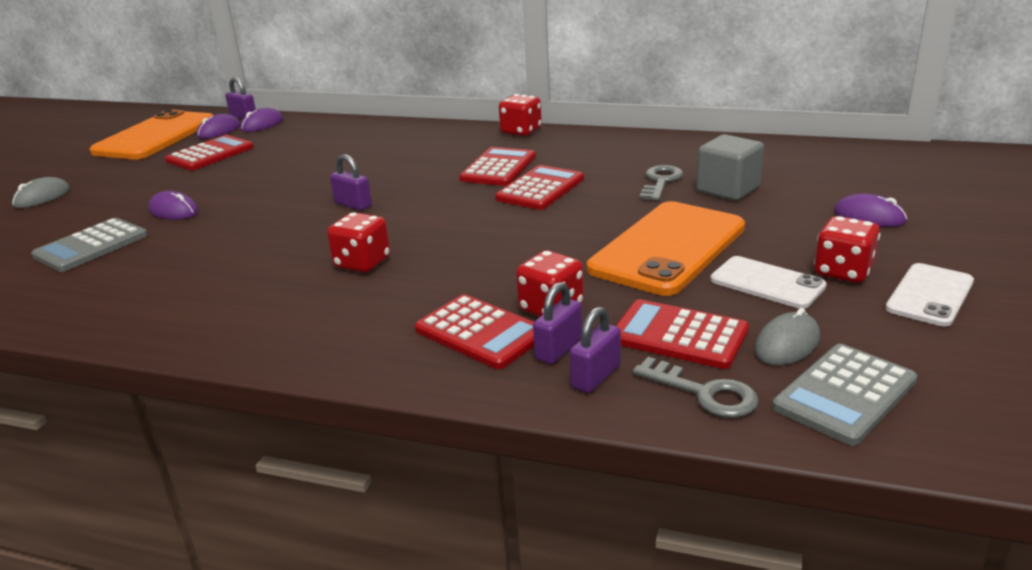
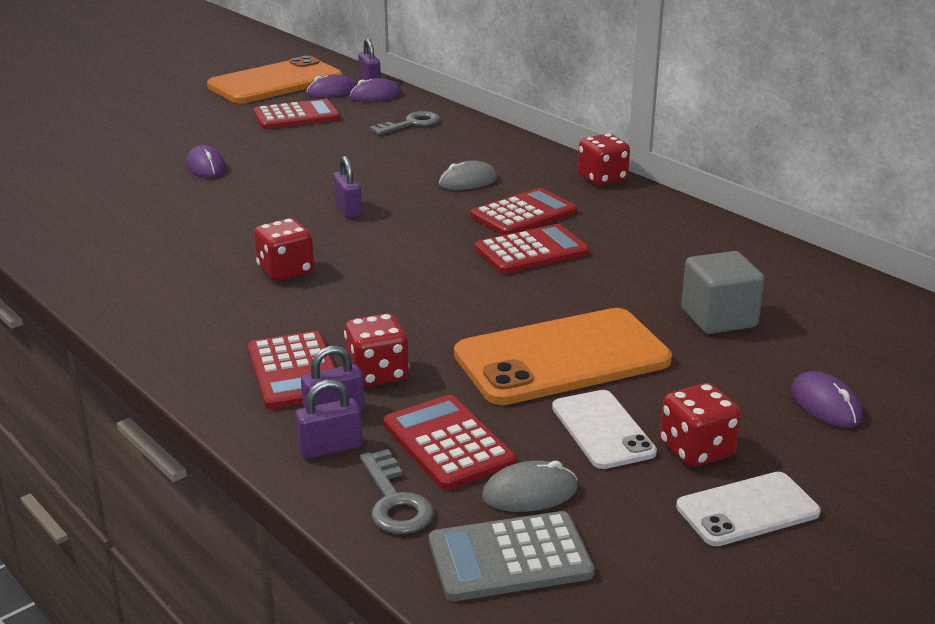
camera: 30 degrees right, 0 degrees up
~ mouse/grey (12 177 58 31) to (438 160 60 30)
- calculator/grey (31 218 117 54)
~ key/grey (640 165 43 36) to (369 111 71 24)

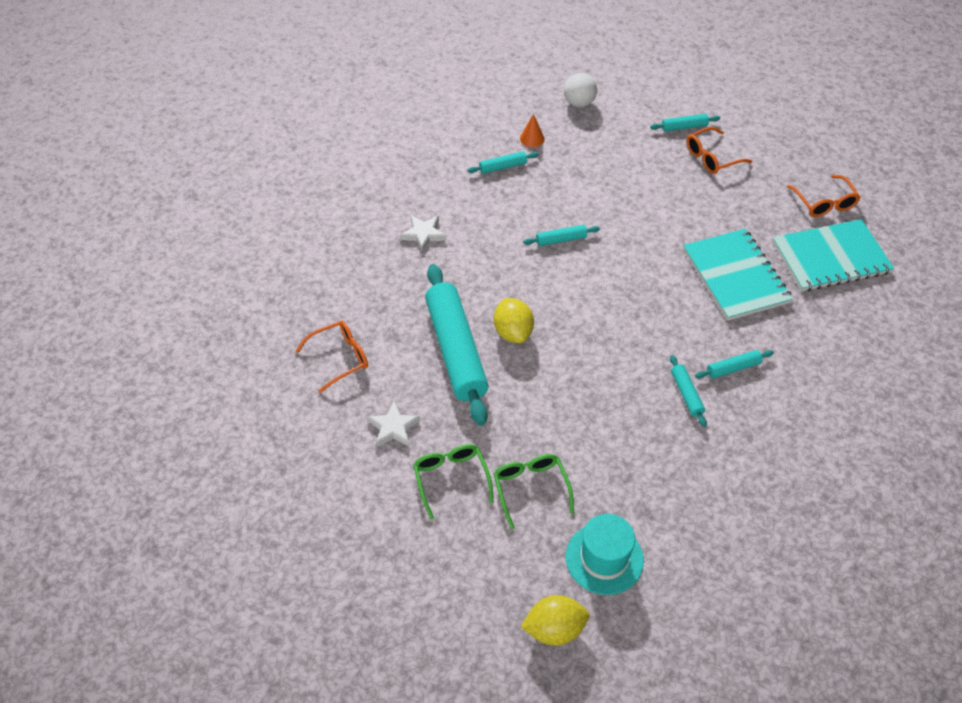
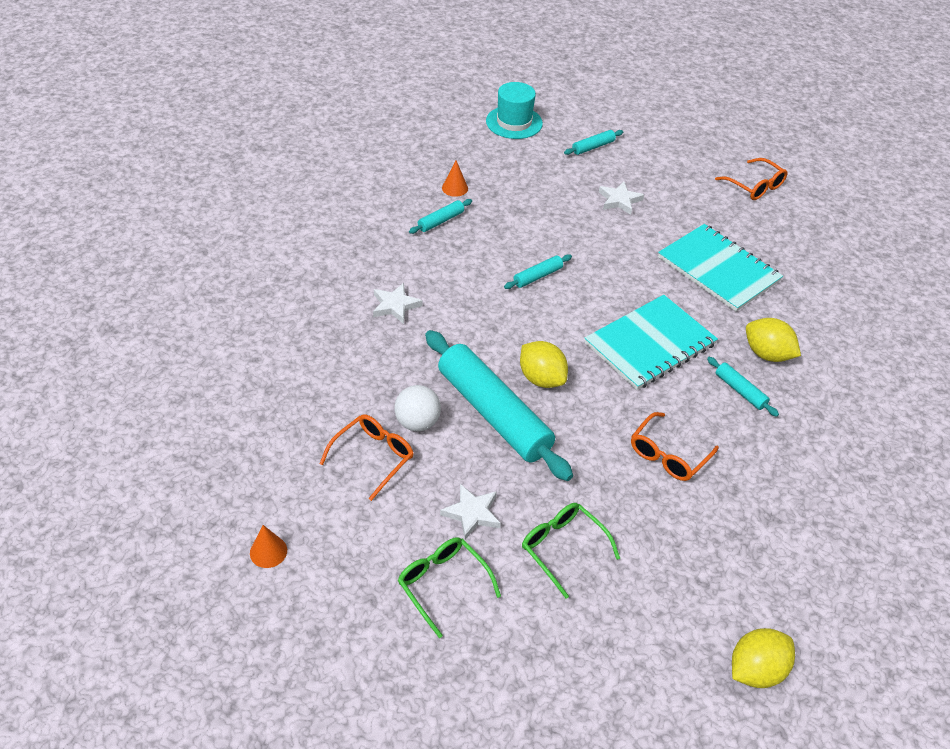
camera: 25 degrees left, 5 degrees down
~ glasses/green (493 454 81 75) to (398 537 103 101)
~ ball/white (564 73 33 34) to (394 385 47 46)
~ hat/turquoise (566 514 78 81) to (486 82 57 57)
~ glasses/orange (687 127 65 47) to (631 412 88 69)
~ rolling pin/turquoise (695 350 79 29) to lemon/yellow (746 318 55 44)
~ notebook/turquoise (773 219 121 72) to (585 295 133 95)
+ cone/orange (250 525 37 43)
+ star/white (599 182 45 33)

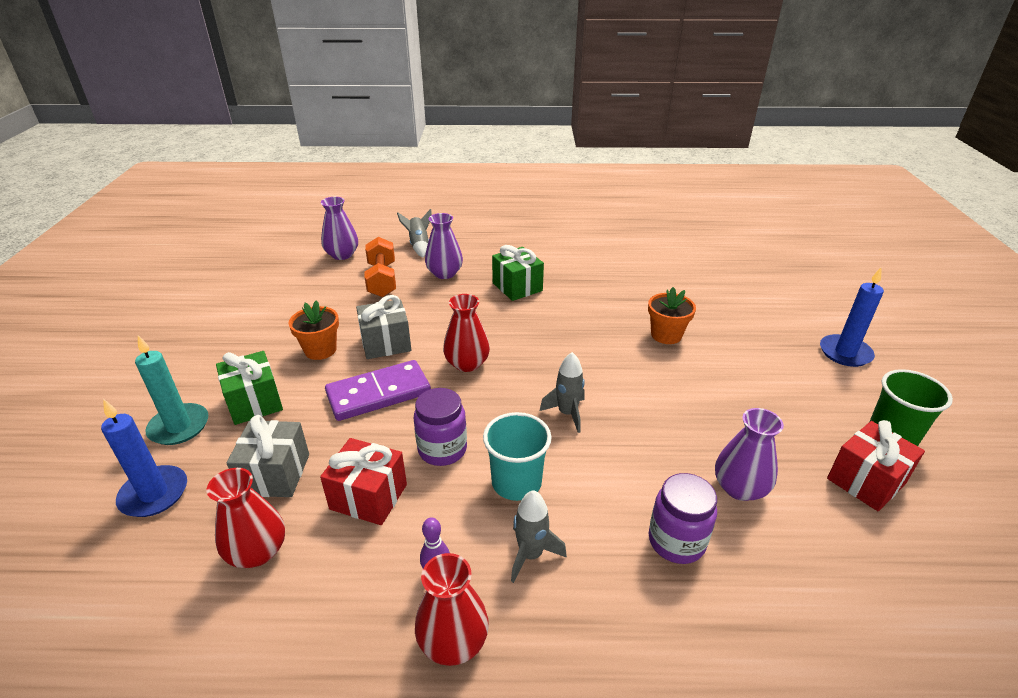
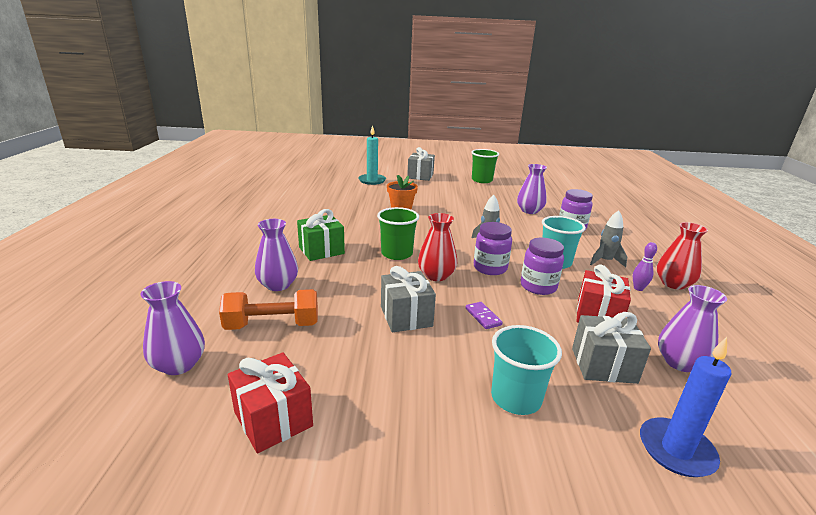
camera: 90 degrees left, 10 degrees down
~ candle/turquoise (135 335 73 110) to (358 125 28 60)
~ vase/red (207 468 78 100) to vase/purple (658 285 69 87)
~ gift/green (216 351 67 74) to cup/turquoise (491 325 71 90)
- flower pot/orange (289 300 50 60)
~ domino/purple (325 360 106 61) = (466 302 37 27) x0.44
- rocket/grey (397 209 35 49)
~ candle/blue (820 268 64 99) to gift/grey (407 147 28 34)
~ gift/red (827 420 98 91) to (228 352 85 101)
+ cup/green (377 207 42 53)
+ jar/purple (474 222 38 53)

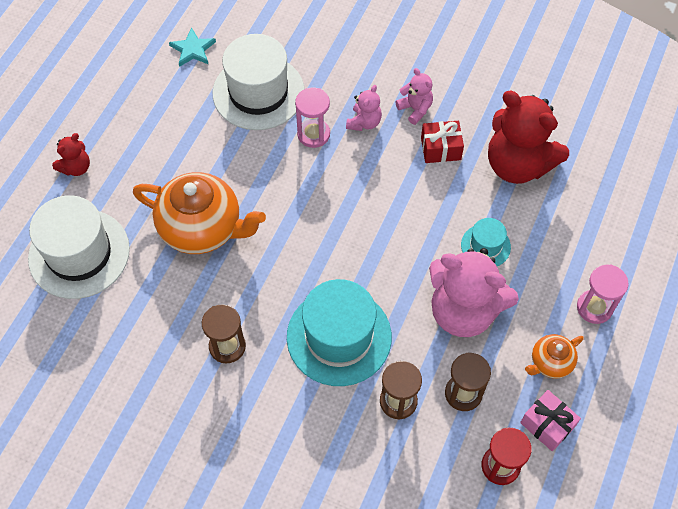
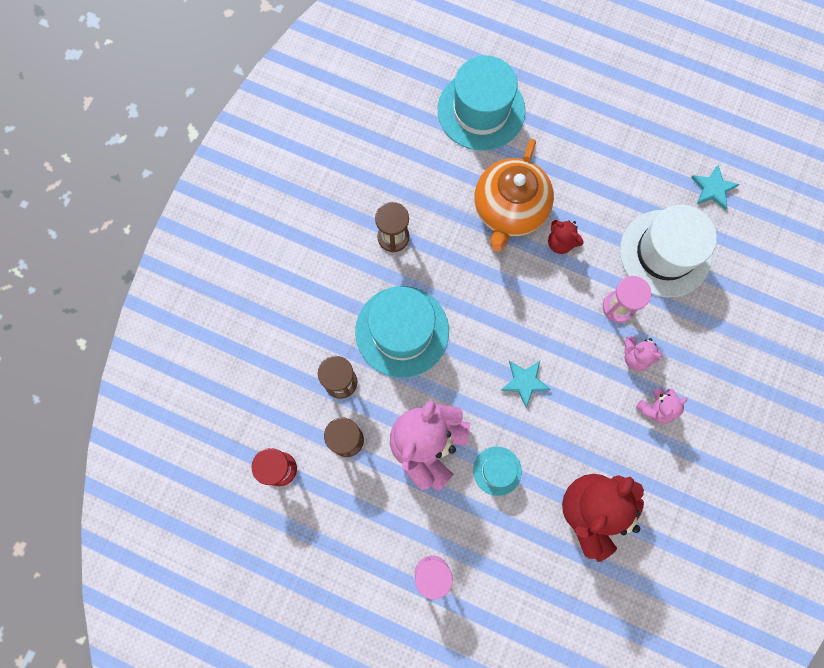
camera: 90 degrees right, 15 degrees up
~ hat/white (28 195 102 104) to hat/turquoise (438 56 87 95)
~ teddy bear/red (52 133 38 43) to (548 220 36 34)
- gift/red (421 121 43 42)
- gift/pink (520 390 61 61)
- teapot/orange (525 334 59 44)
+ star/turquoise (501 361 50 47)

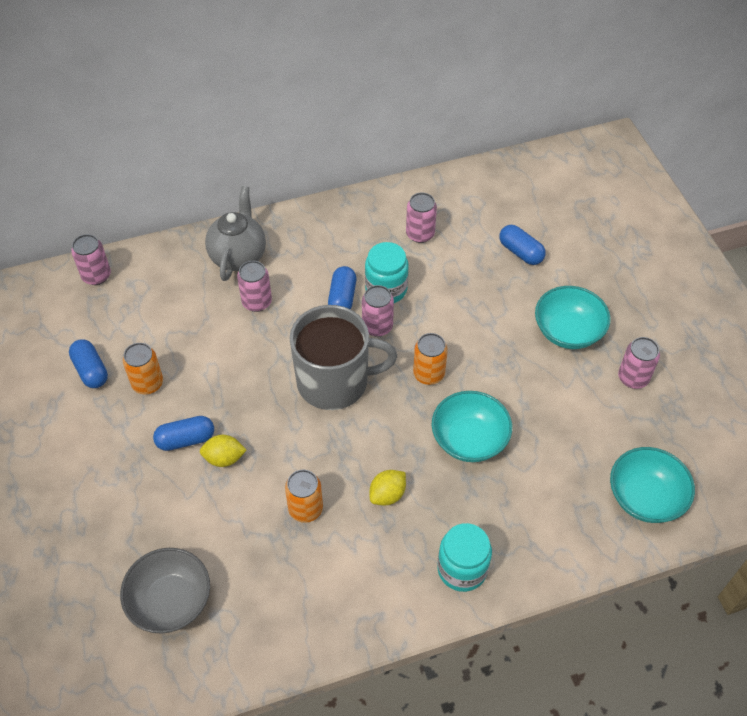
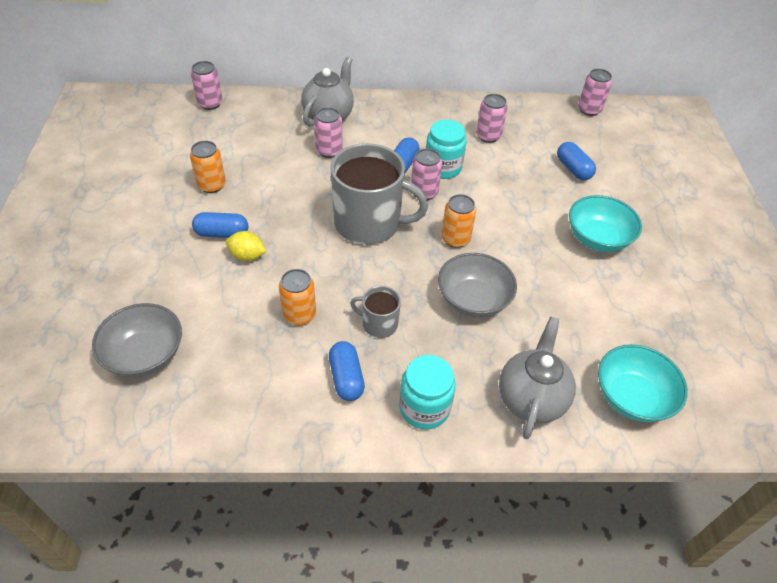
camera: 15 degrees right, 5 degrees down
~ capsule/blue (69 339 39 49) to (329 341 36 60)
~ lemon/yellow (370 470 36 36) to mug/grey (350 286 51 52)
~ bowl/turquoise (432 391 80 71) to bowl/grey (438 253 79 65)
~ can/pink (618 337 42 52) to (578 69 34 47)
+ teapot/grey (499 317 77 122)

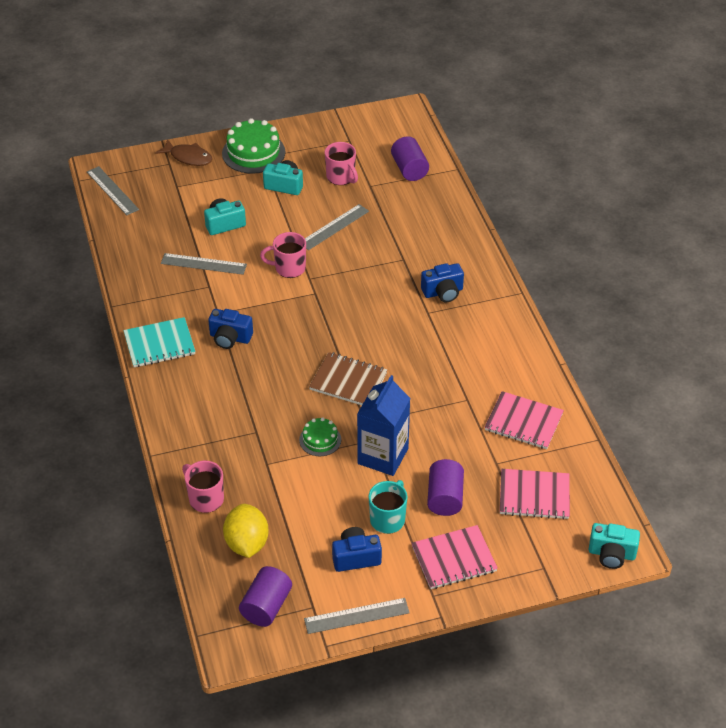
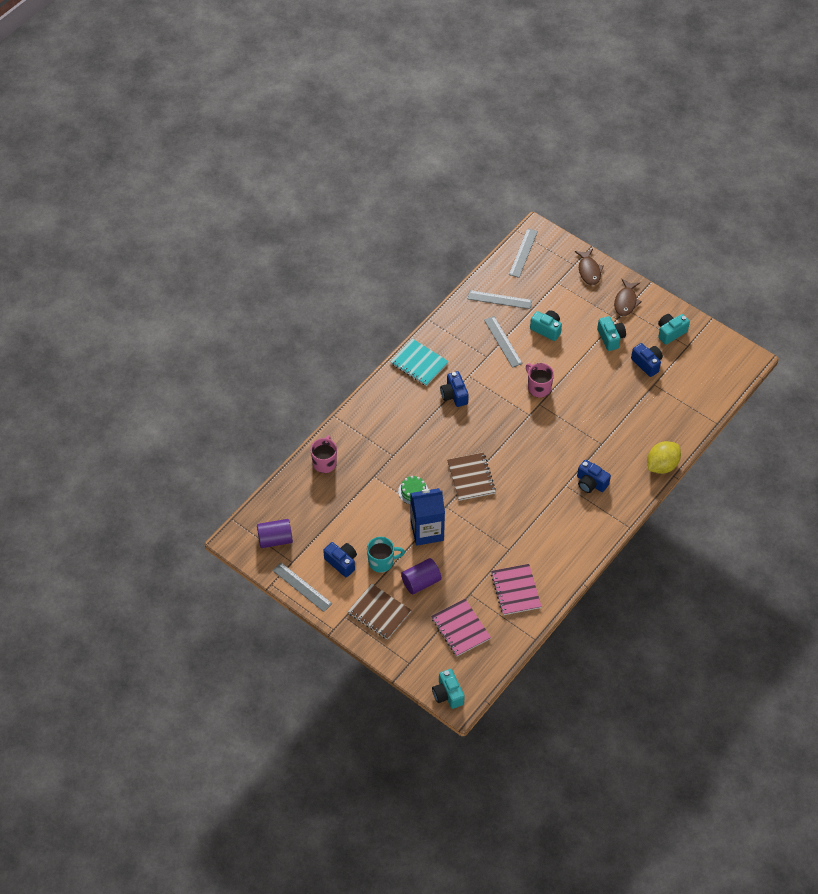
camera: 55 degrees right, 10 degrees up
~ cake/green (222 118 63 56) to fish/brown (614 279 28 37)
~ lemon/yellow (223 504 46 54) to (647 441 34 33)
~ ruler/grey (305 204 64 46) to (468 290 64 19)
~ mug/pink (325 142 33 43) to camera/blue (631 343 32 34)
- cylinder/purple (391 136 38 45)
~ notebook/pink (412 525 86 64) to notebook/brown (348 584 63 56)
+ camera/turquoise (658 314 32 31)

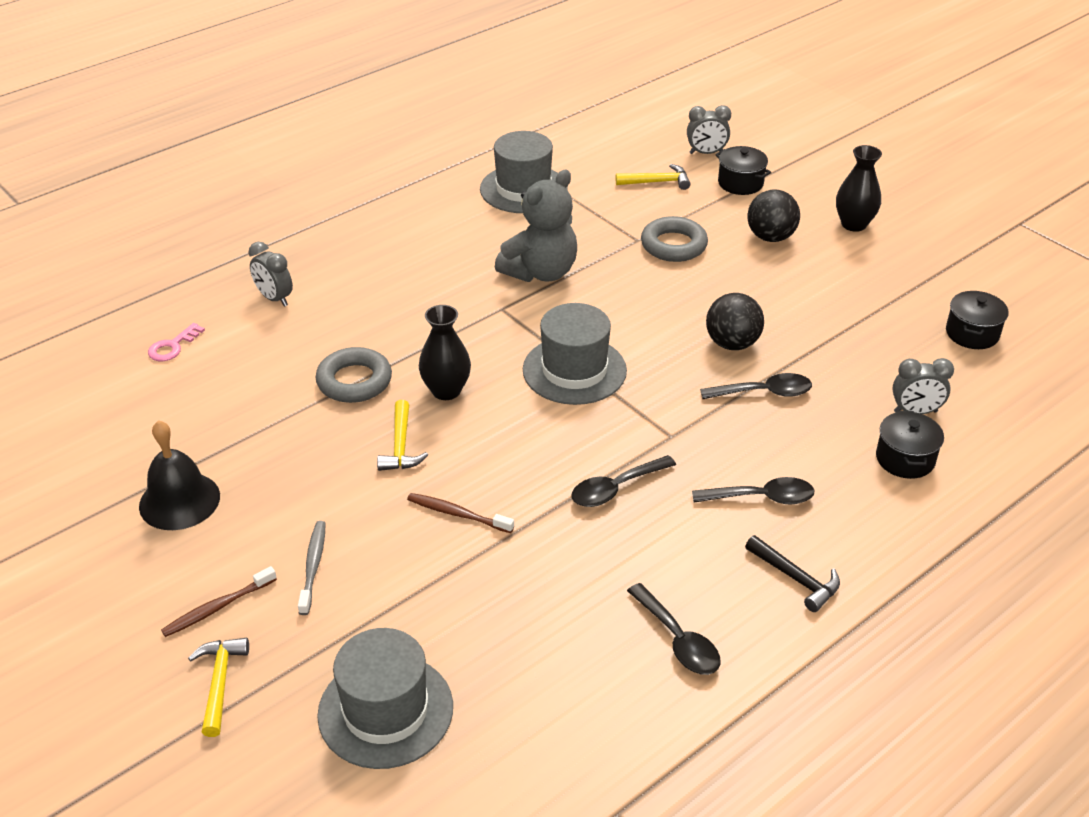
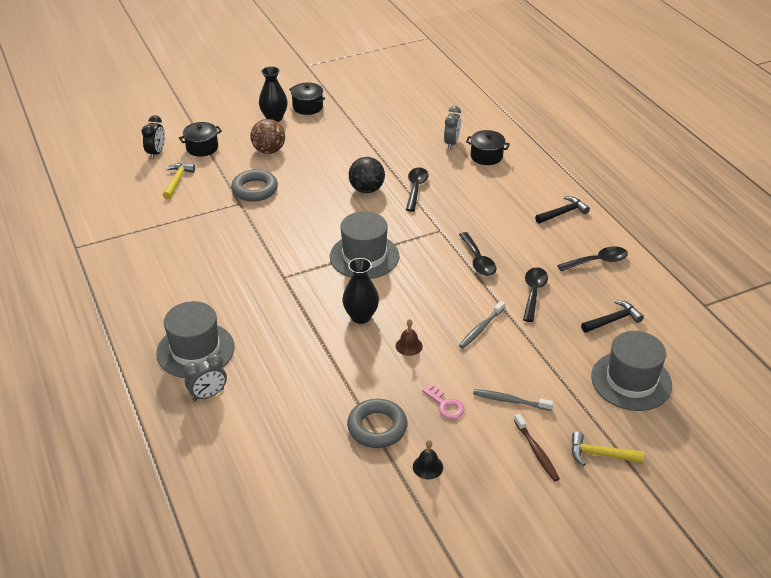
camera: 75 degrees left, 0 degrees up
~ bell/black (139 420 81 110) = (413 440 30 39) x0.51
~ key/pink (148 323 57 38) to (422 384 43 35)
~ ring/grey (315 347 77 56) to (347 399 61 49)
~ hammer/yellow (377 400 51 71) to bell/brown (396 319 27 37)
~ toothbrush/brown (407 493 107 40) to toothbrush/grey (459 301 46 48)
~ hat/grey (480 131 88 82) to (156 301 79 77)
- teddy bear/grey (495 170 82 112)
~ clock/grey (687 105 44 49) to clock/black (142 115 23 44)
~ spoon/black (692 477 122 27) to (523 267 25 55)
~ ball/black (747 190 53 52) to ball/brown (250 119 35 35)
~ pot/black (946 291 63 58) to (289 83 36 32)
+ hammer/black (581 300 63 33)

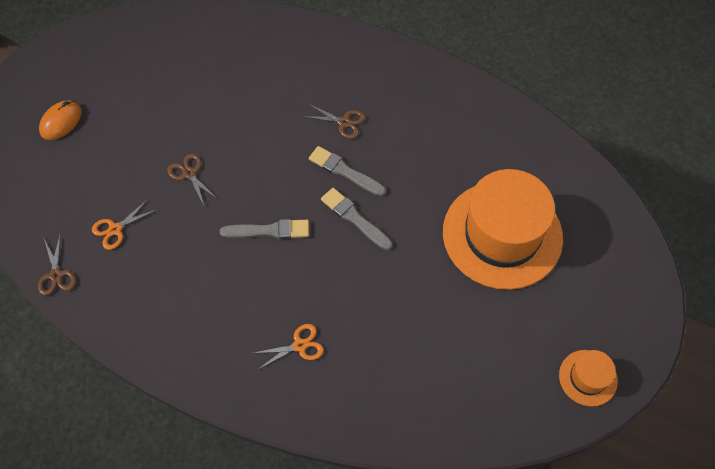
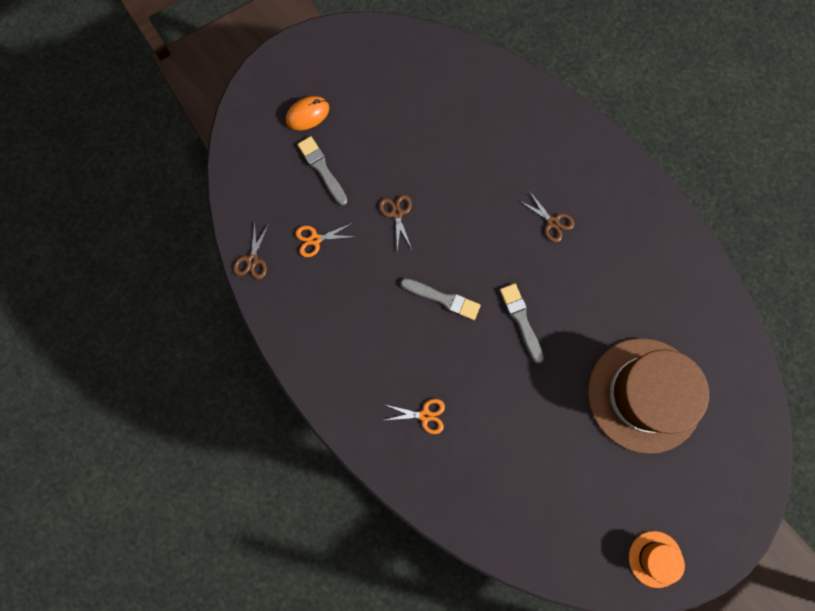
camera: 25 degrees right, 15 degrees up
~ brush/grey (309 146 77 50) to (297 136 50 70)
~ hat/orange (443 169 120 121) to hat/brown (588 338 121 116)

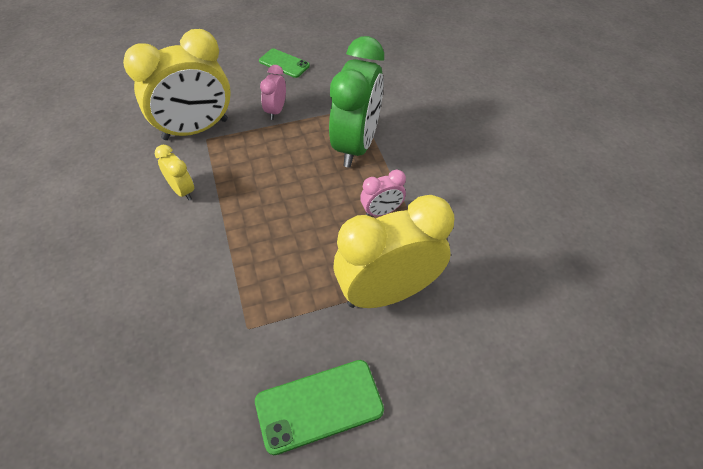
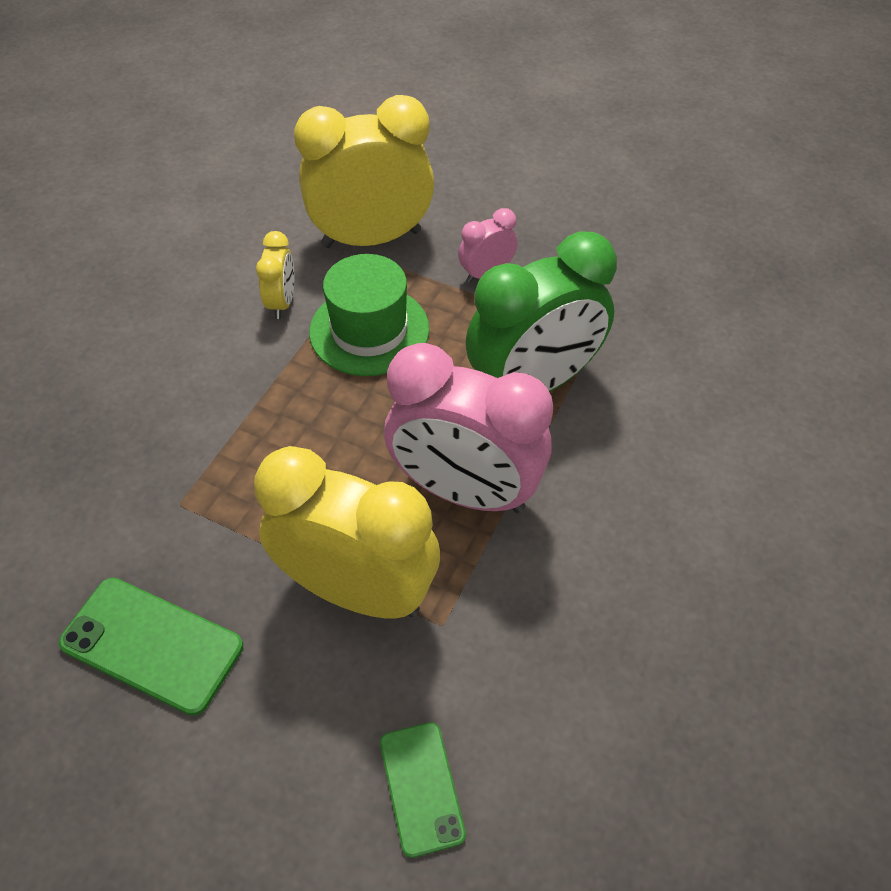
camera: 45 degrees right, 0 degrees up
~ clock/yellow (123 29 108 111) = (294 95 140 153) 150 degrees clockwise
~ phone/green (259 48 51 30) to (380 722 86 136)
~ clock/pink (360 170 46 46) = (384 343 169 170) x2.16
+ hat/green (309 254 120 122)

